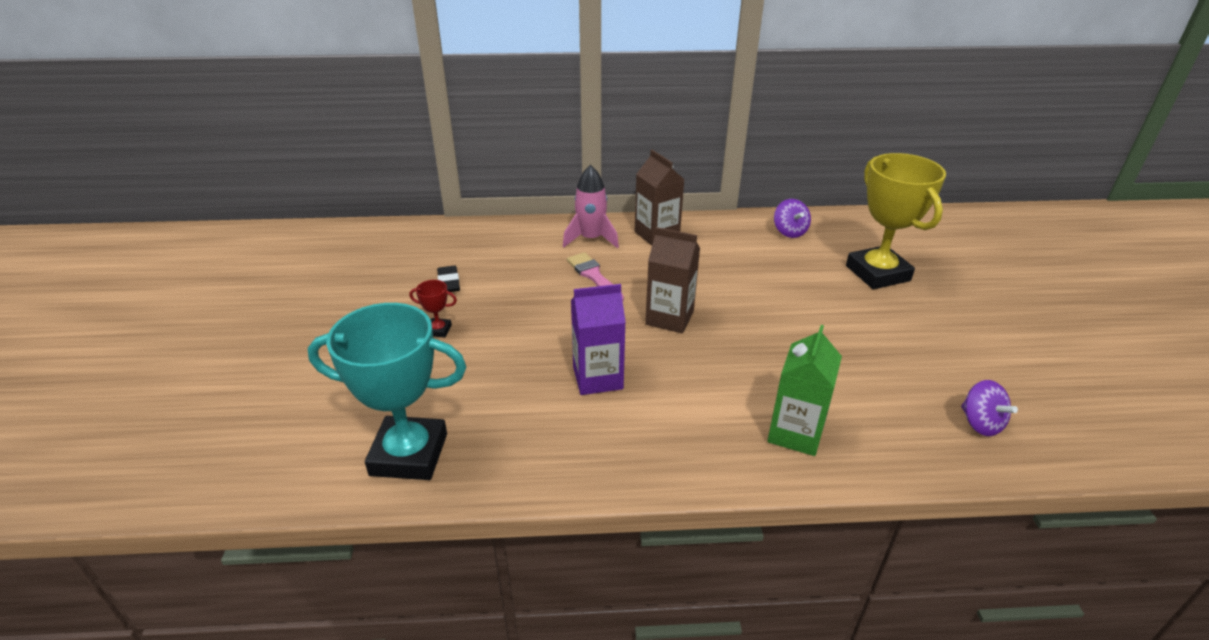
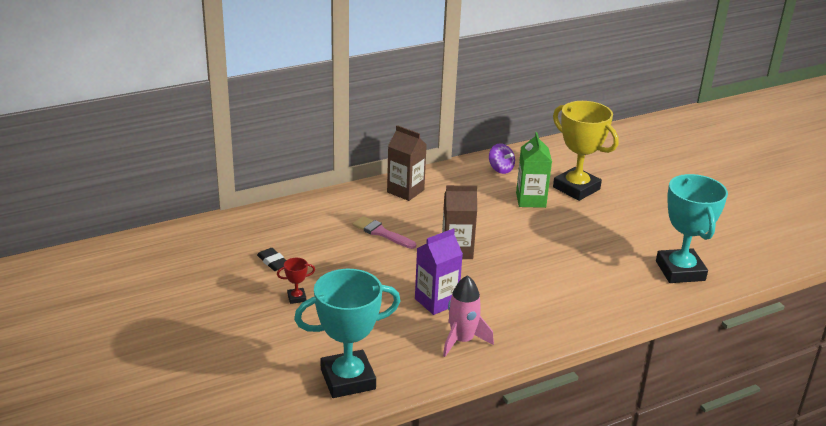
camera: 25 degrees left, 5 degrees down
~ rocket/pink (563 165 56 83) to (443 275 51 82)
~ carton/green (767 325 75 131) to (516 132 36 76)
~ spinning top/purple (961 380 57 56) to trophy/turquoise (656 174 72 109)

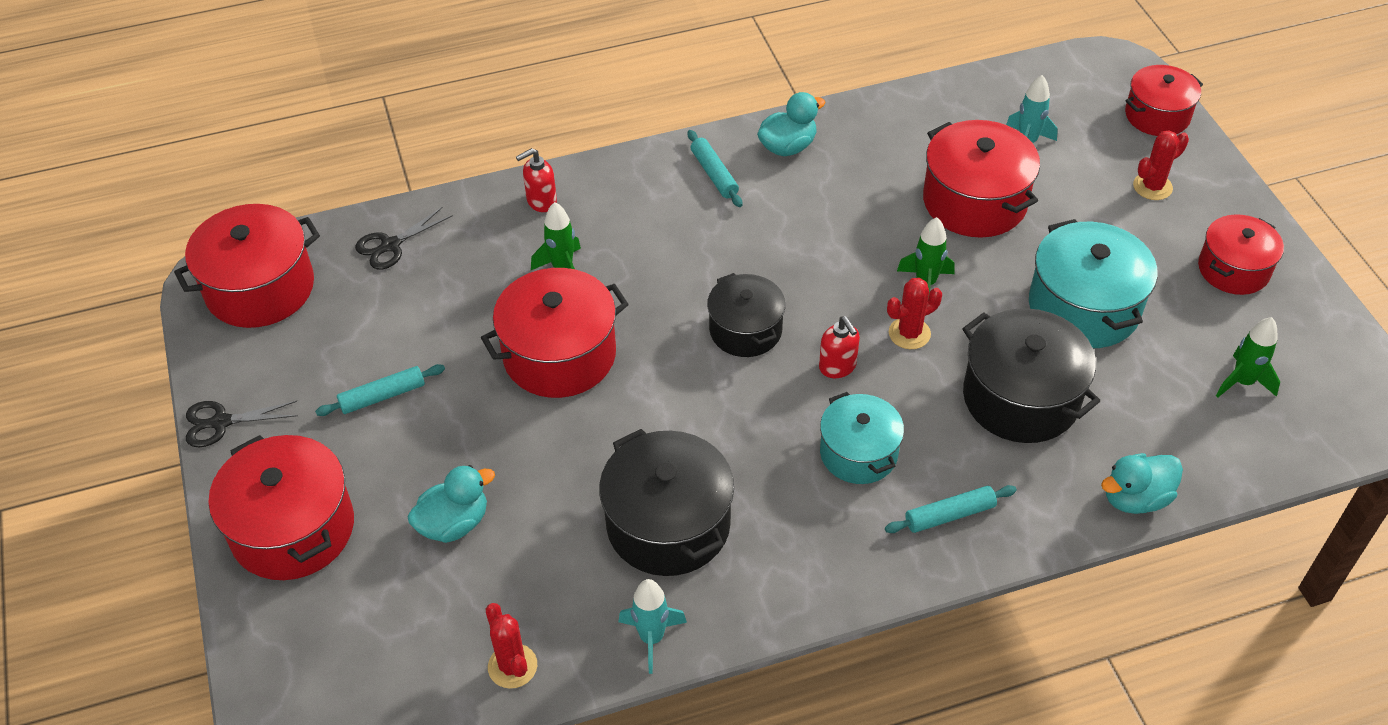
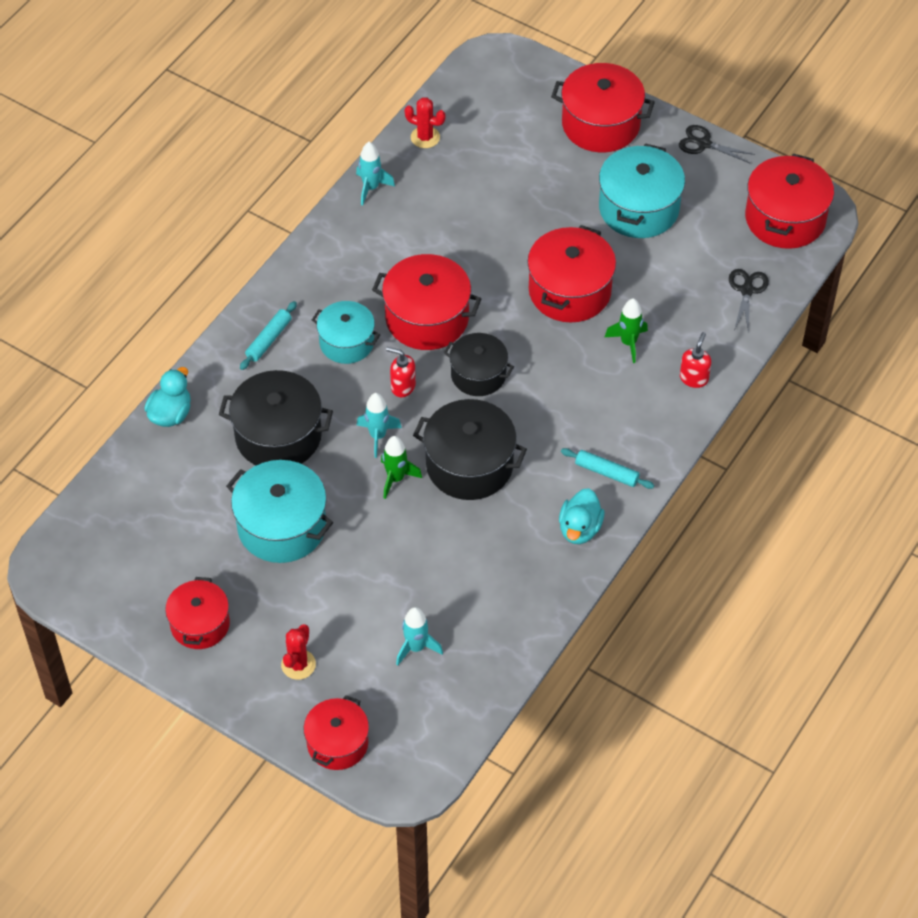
camera: 140 degrees right, 5 degrees up
~ scissors/black (186 401 112 46) = (679 125 76 38) 105 degrees counterclockwise
~ rolling pin/turquoise (315 364 130 52) to pot/turquoise (599 143 86 95)
- duck/turquoise (408 465 87 78)
~ pot/black (599 429 135 147) to (413 399 114 101)
~ cactus/red (887 278 55 71) to rocket/turquoise (357 393 45 65)
~ pot/red (923 120 117 117) to (372 254 110 96)
- rocket/green (1216 317 64 80)

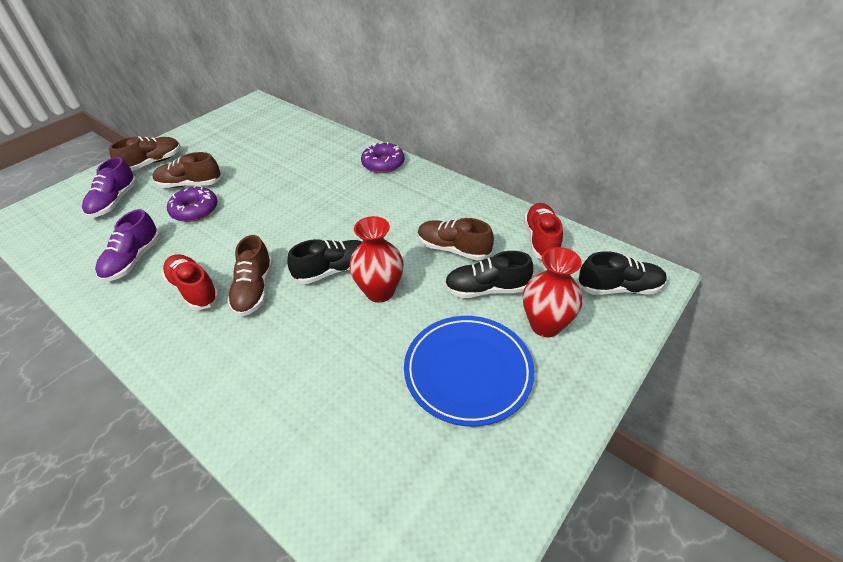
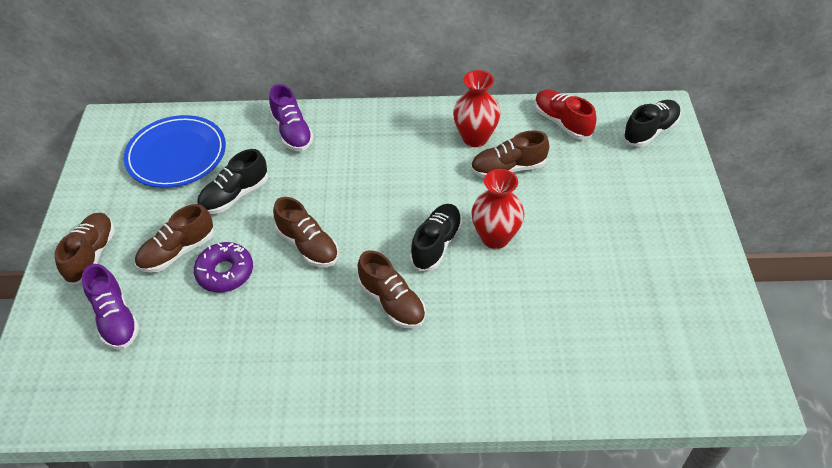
camera: 40 degrees left, 5 degrees up
~ shoe/purple (95 209 65 73) to (269 84 45 67)
- shoe/red (162 254 57 56)
- donut/purple (361 142 43 31)
~ plate/blue (404 316 131 111) to (124 115 102 73)
~ shoe/black (444 251 89 47) to (197 149 71 65)
~ vase/red (523 247 60 90) to (453 70 47 77)
+ shoe/brown (273 197 66 70)

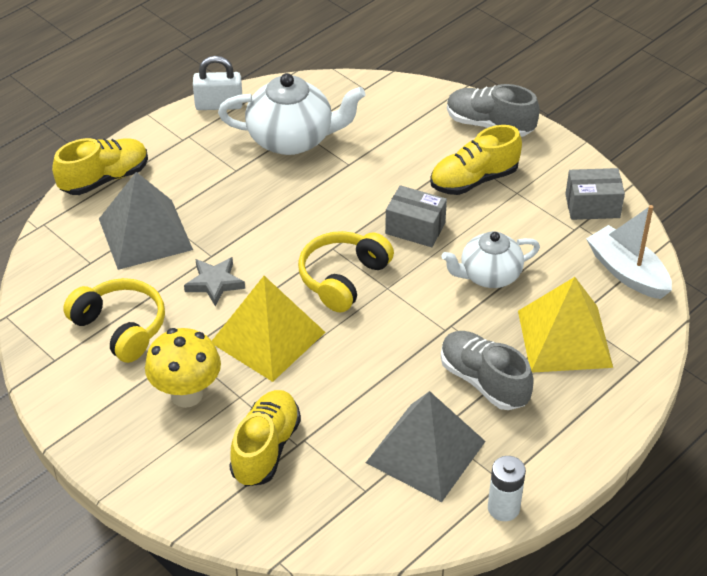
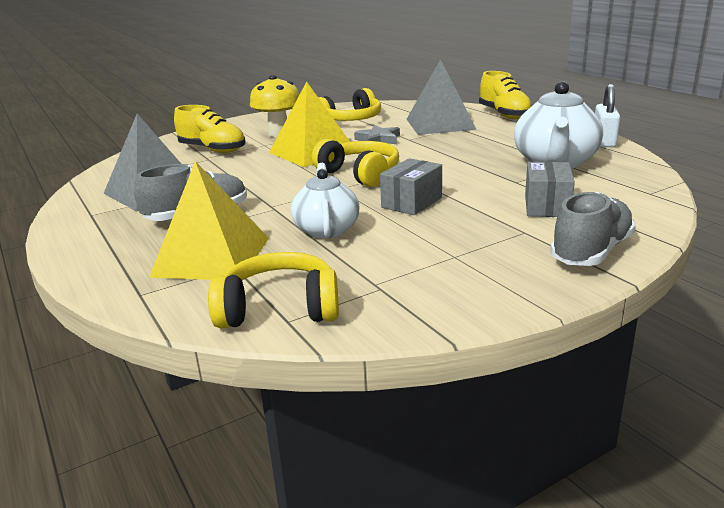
camera: 105 degrees right, 20 degrees down
- shoe/yellow (430 125 92 70)
- battery/white (488 456 38 65)
~ box/grey (565 168 60 52) to (525 162 50 55)
~ boat/white (586 205 86 94) to headphones/yellow (208 252 131 76)

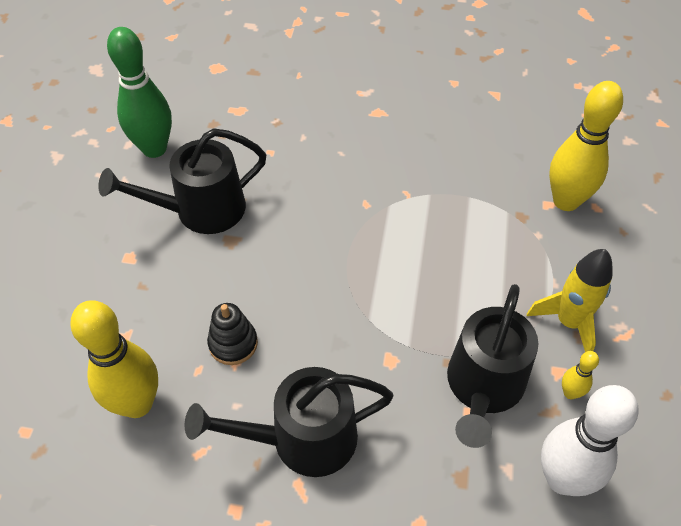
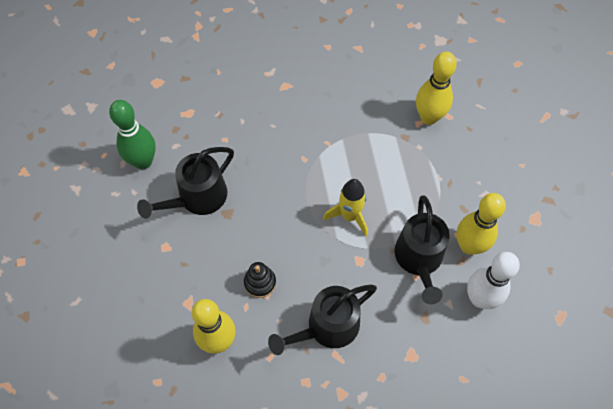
camera: 20 degrees left, 10 degrees up
~ rocket/yellow (527 249 86 103) to (323 179 45 57)
~ bowling pin/yellow (562 351 37 48) = (457 193 49 62) x2.22

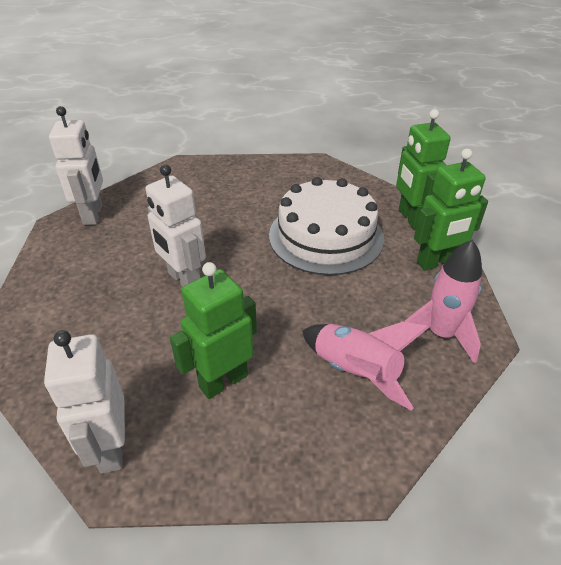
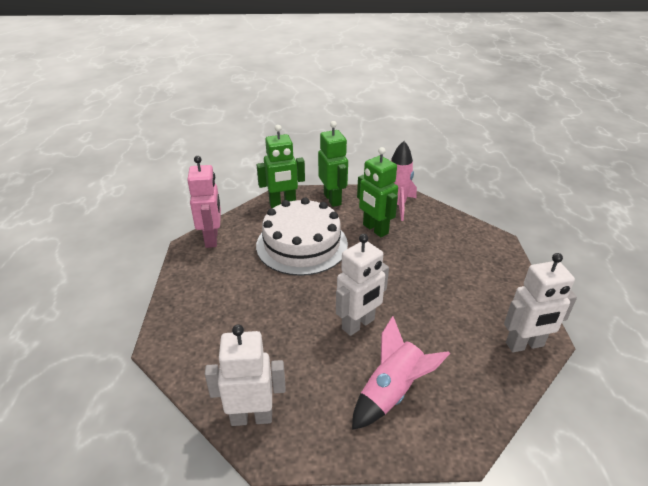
camera: 90 degrees left, 5 degrees down
~ robot/green (170 262 87 137) to (357 147 41 90)
~ rocket/pink (302 321 127 90) to (352 316 98 114)
+ robot/pink (187 156 34 92)

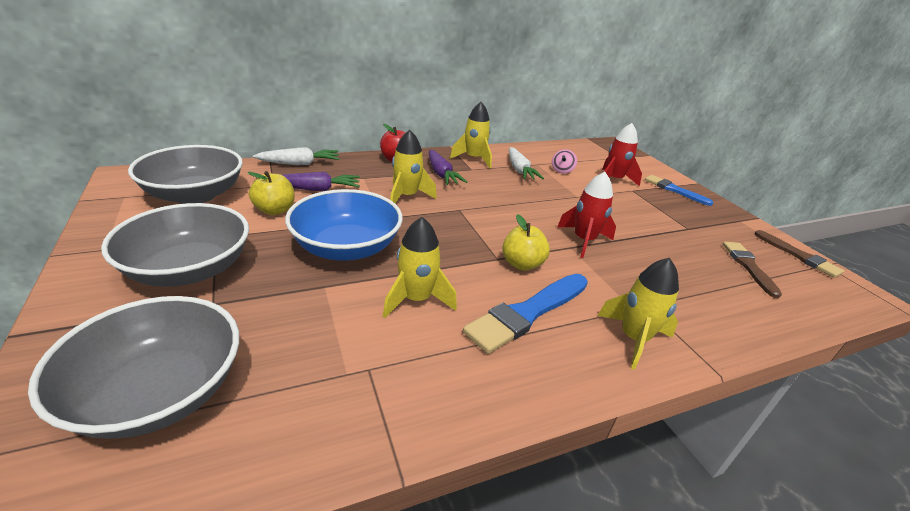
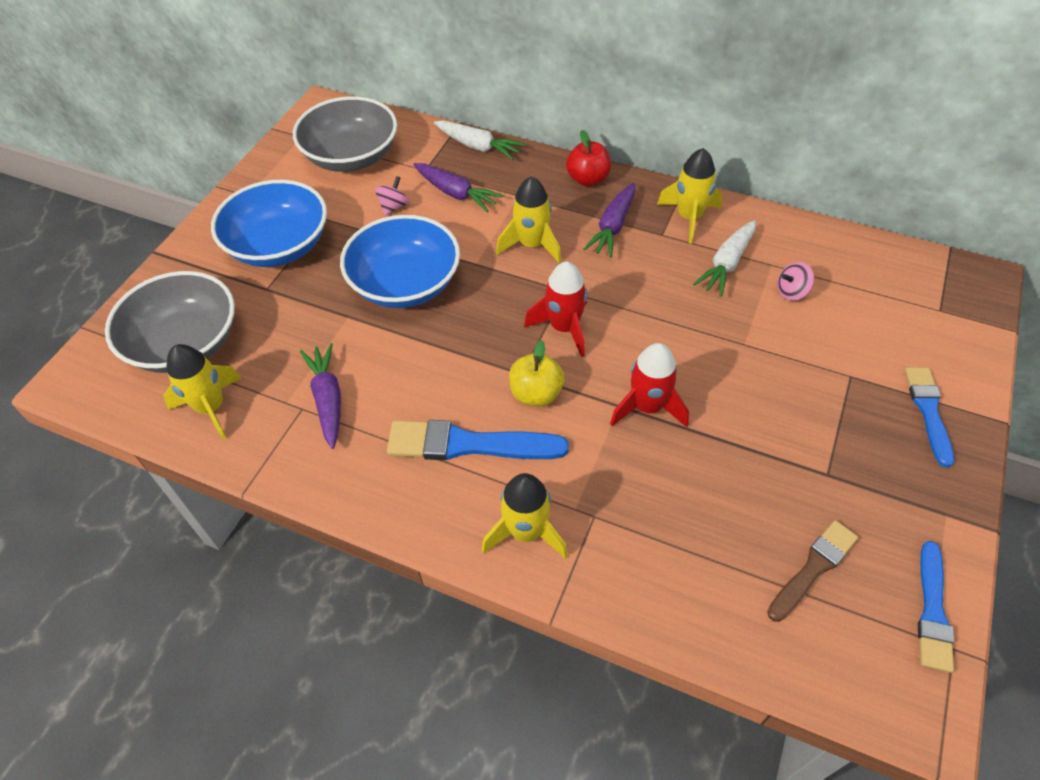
camera: 50 degrees right, 20 degrees up
~ bowl/grey (101 203 148 84) to bowl/blue (211 180 116 87)
~ apple/yellow (247 171 48 44) to spinning top/pink (375 176 34 40)
~ rocket/yellow (383 217 74 101) to (163 344 79 96)
~ rocket/red (602 123 40 63) to (524 261 64 96)
~ brush/brown (754 230 90 48) to brush/blue (918 541 36 132)
+ carrot/purple (300 343 41 106)

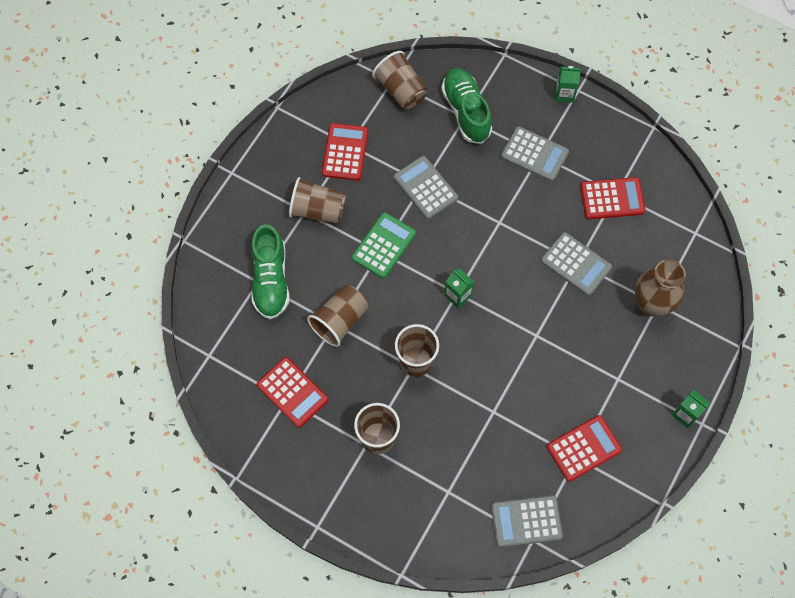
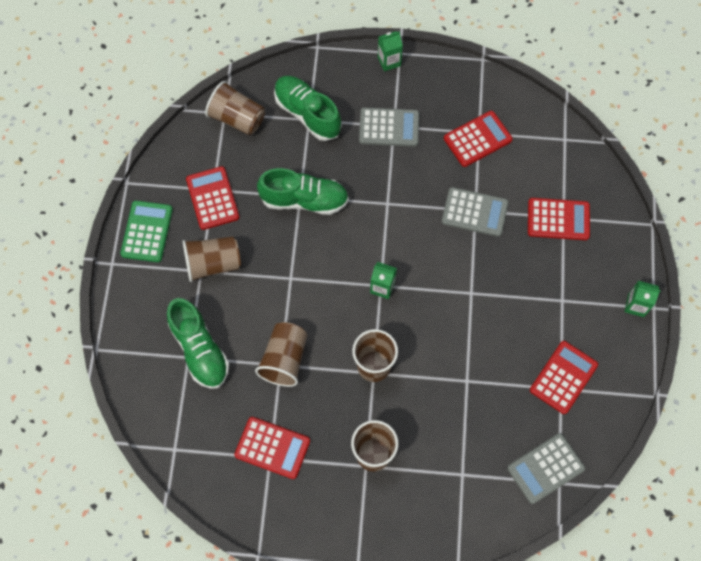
camera: 25 degrees left, 0 degrees up
~ calculator/green (352 212 64 67) to (120 201 53 61)
~ calculator/grey (394 156 64 63) to shoe/green (257 168 92 47)
~ vase/brown (635 259 51 57) to calculator/red (528 198 62 42)

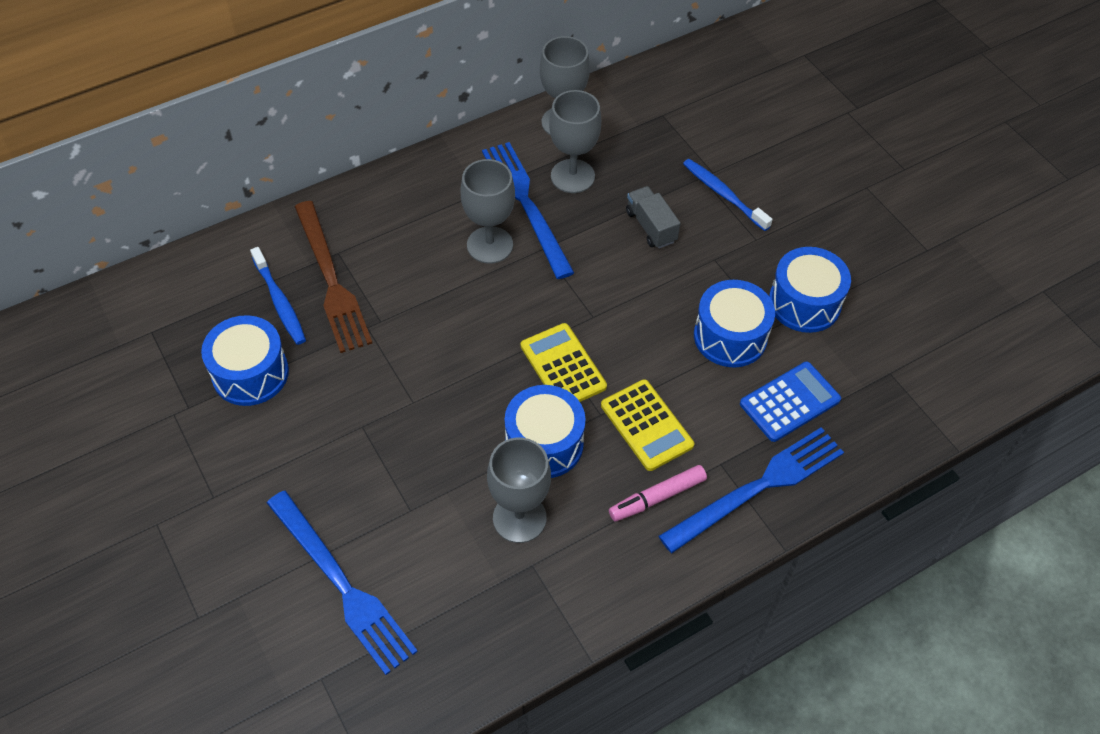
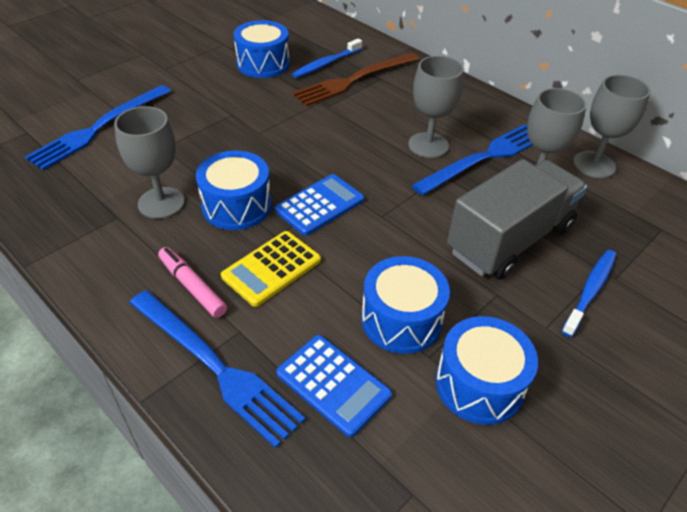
camera: 75 degrees right, 10 degrees down
~ calculator/yellow (521 323 86 79) to calculator/blue (275 174 89 62)
~ truck/grey (626 186 54 63) = (447 159 140 121) x2.13

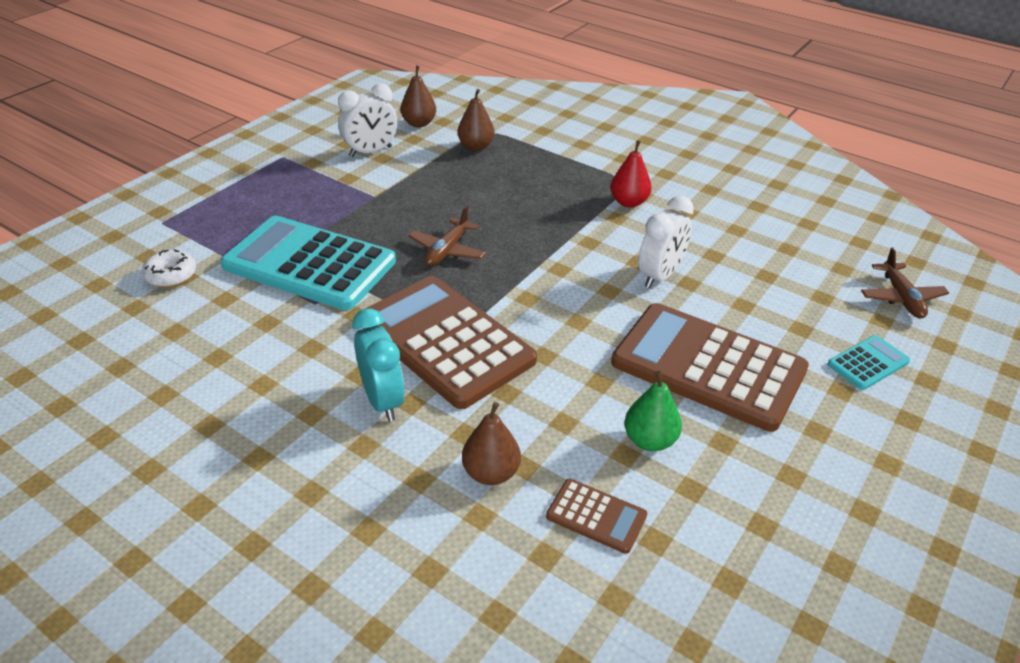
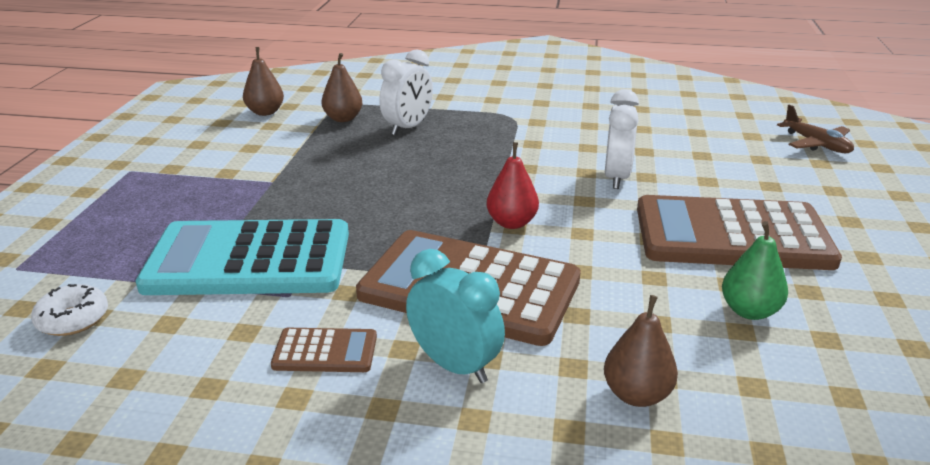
camera: 25 degrees left, 10 degrees down
~ clock/white (338 83 59 74) to (379 49 54 86)
- plane/brown (408 206 78 60)
~ calculator/brown (546 479 101 75) to (271 328 106 44)
~ pear/red (610 140 42 68) to (487 142 52 87)
- calculator/turquoise (828 335 82 55)

